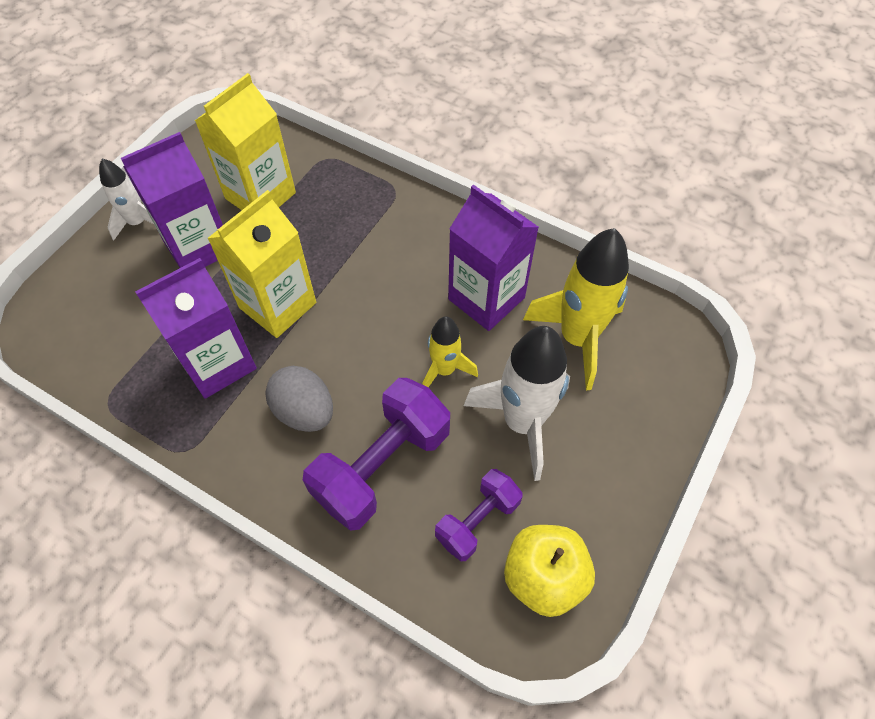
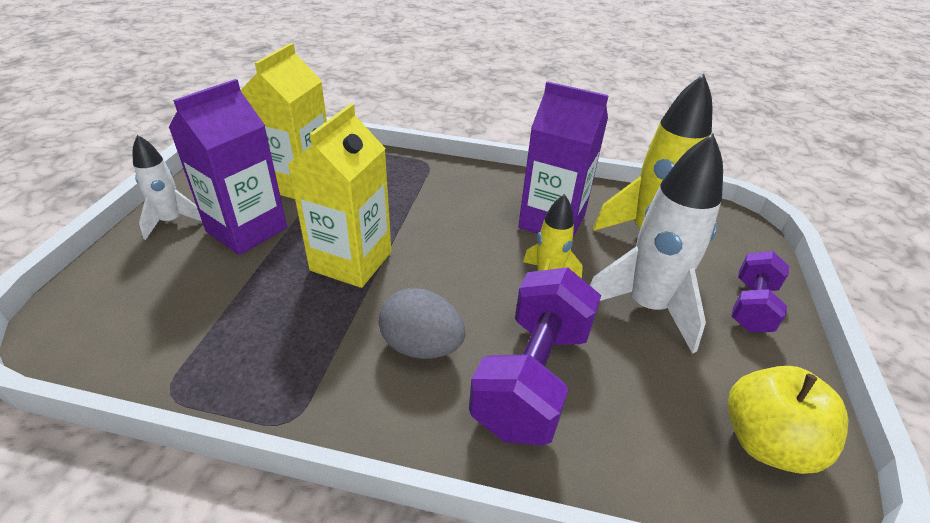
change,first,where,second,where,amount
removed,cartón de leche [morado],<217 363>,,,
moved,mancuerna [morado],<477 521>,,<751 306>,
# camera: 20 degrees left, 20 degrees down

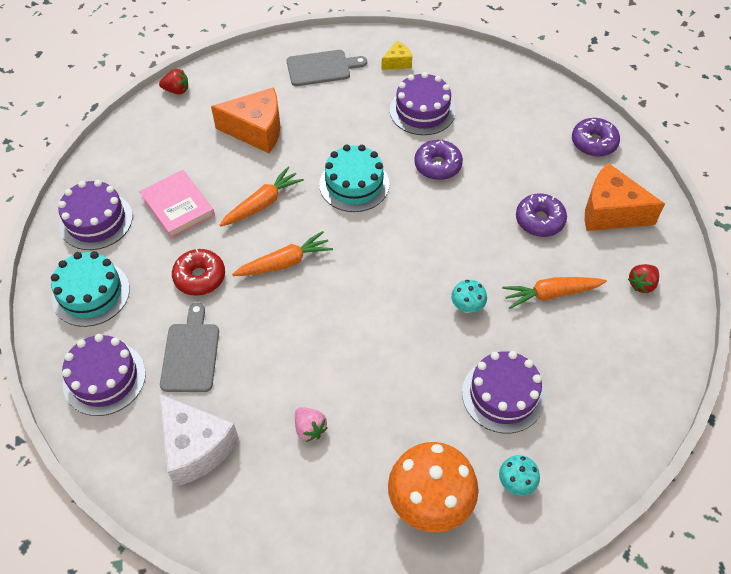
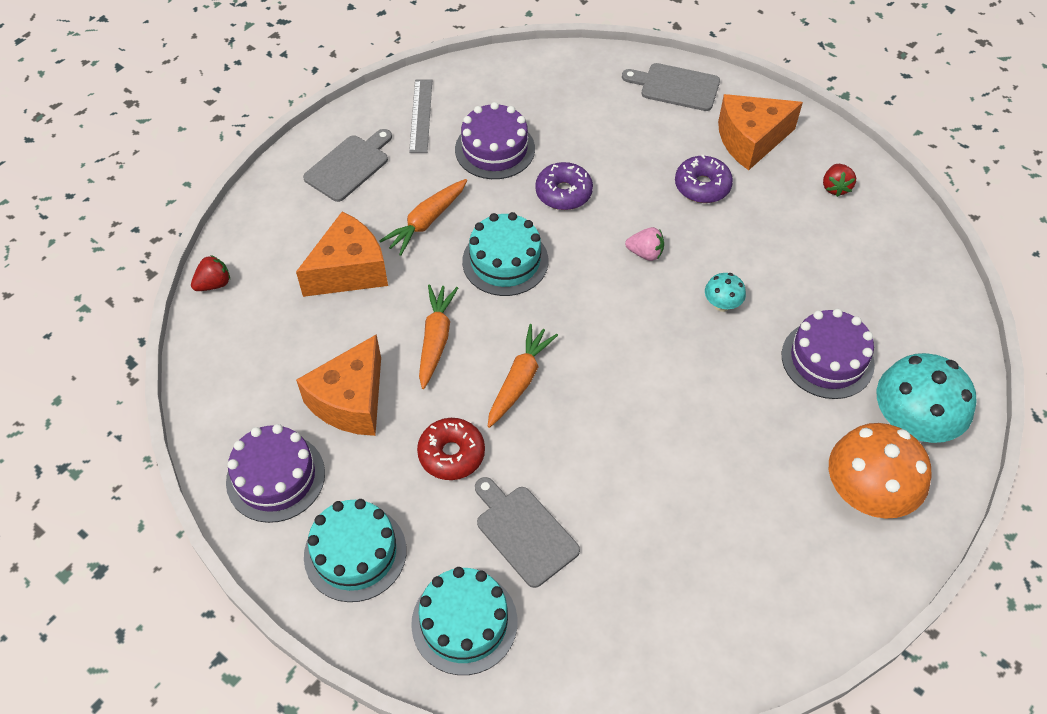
change,first,where,second,where,amount
recoloured,tarta [morado],<104 378>,tarta [turquesa],<464 622>,
replaced,libro [rosa],<178 206>,queso [naranja],<351 401>,
removed,queso [blanco],<196 447>,,,
moved,fresa [rosa],<310 429>,,<645 253>,
replaced,queso [amarillo],<397 62>,regla [gris],<421 115>,
resized,seta [turquesa],<516 483>,,<910 424>,x2.14
moved,zanahoria [naranja],<551 294>,,<426 222>,
replaced,rosquilla [morado],<594 143>,tabla de cortar [gris],<675 87>,
# camera: 40 degrees left, 0 degrees up

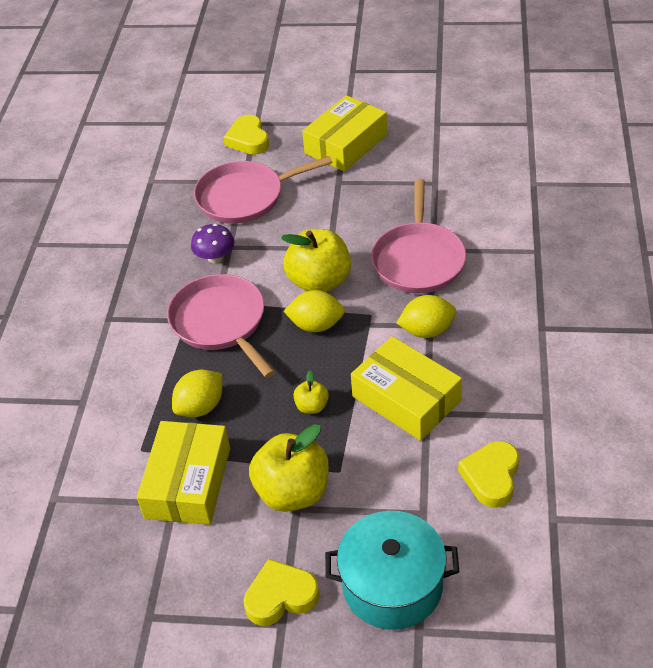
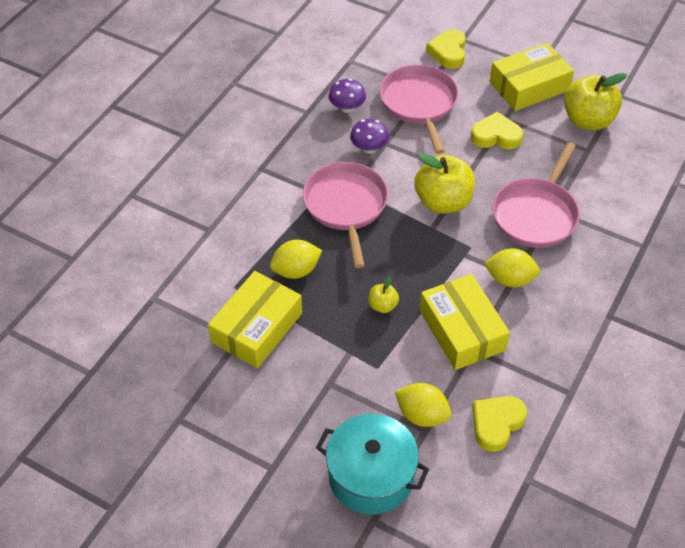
change,first,where,second,where,amount
turned,sartén [rosa],<244 197>,,<419 103>,75 degrees clockwise
moved,corazón [amarillo],<280 596>,,<496 136>,
moved,manzana [amarillo],<293 492>,,<587 120>,
moved,limón [amarillo],<316 325>,,<422 415>,
added,,,seta [morado],<347 108>,
# camera: 20 degrees right, 5 degrees up

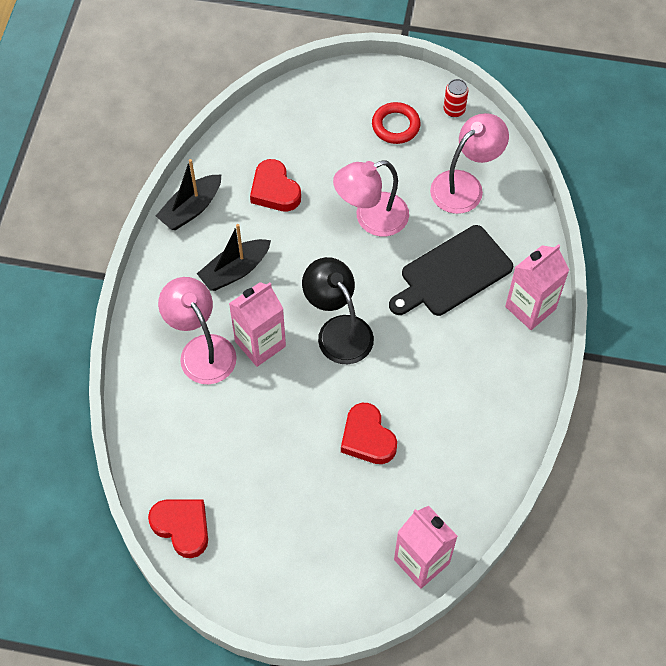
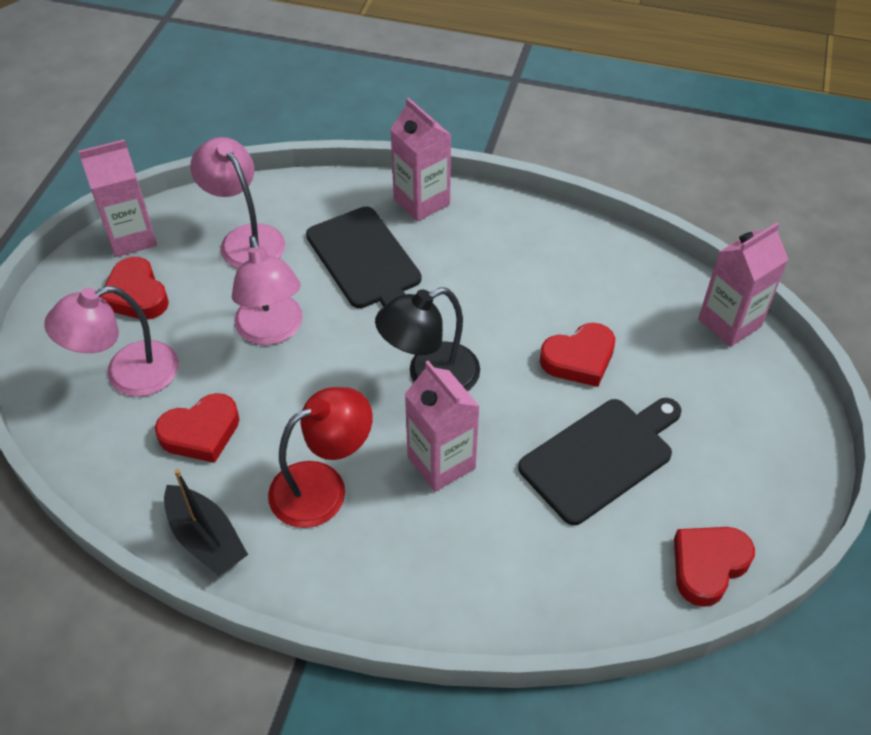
change,first,where,second,where,amount
moved,lámpara [rosa],<202 349>,,<127 375>,
replaced,barco [negro],<235 270>,lámpara [rojo],<323 486>,
replaced,anillo [rojo],<395 126>,corazón [rojo],<136 295>,
replaced,lata [rojo],<454 110>,cartón de leche [rosa],<132 237>,
added,,,tabla de cortar [negro],<600 457>,
# camera: 85 degrees left, 10 degrees down

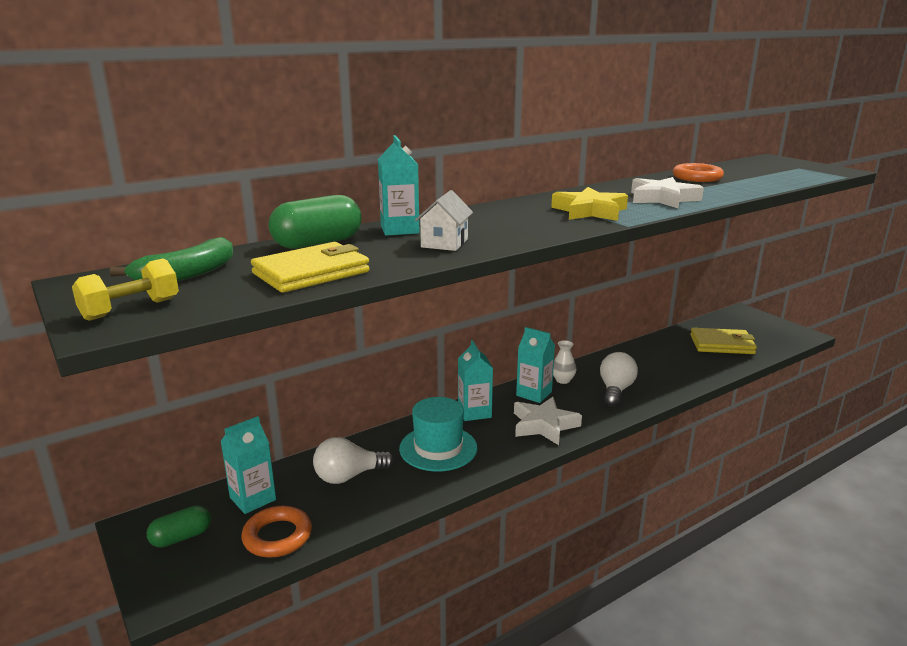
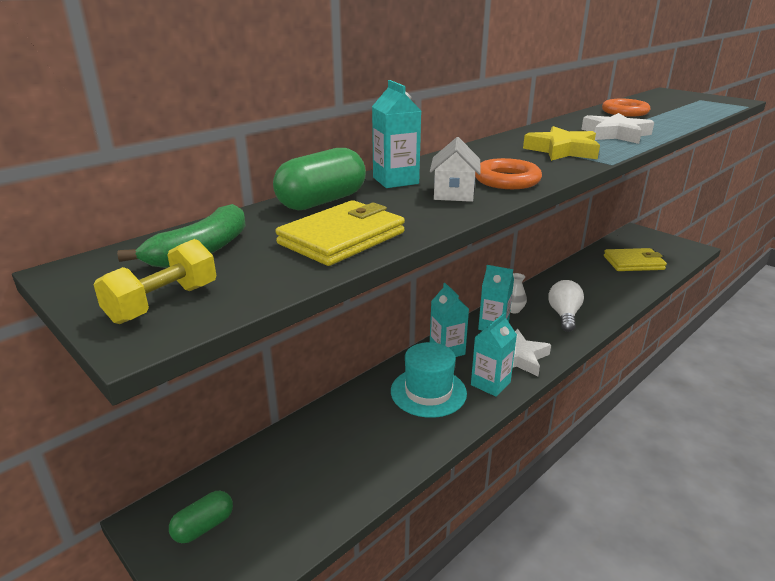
change,first,where,second,where,amount
moved,cartón de leche [turquesa],<253 498>,,<490 383>,
moved,anillo [naranja],<277 536>,,<507 180>,
removed,bombilla [blanco],<348 476>,,,
# camera: 10 degrees left, 5 degrees up

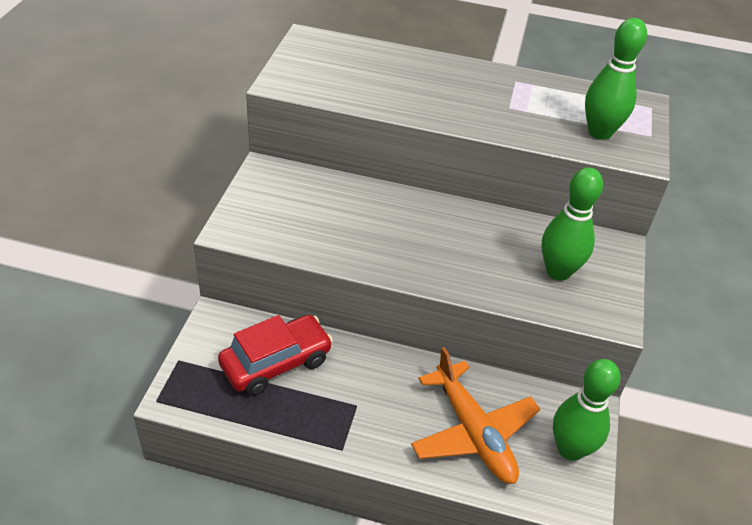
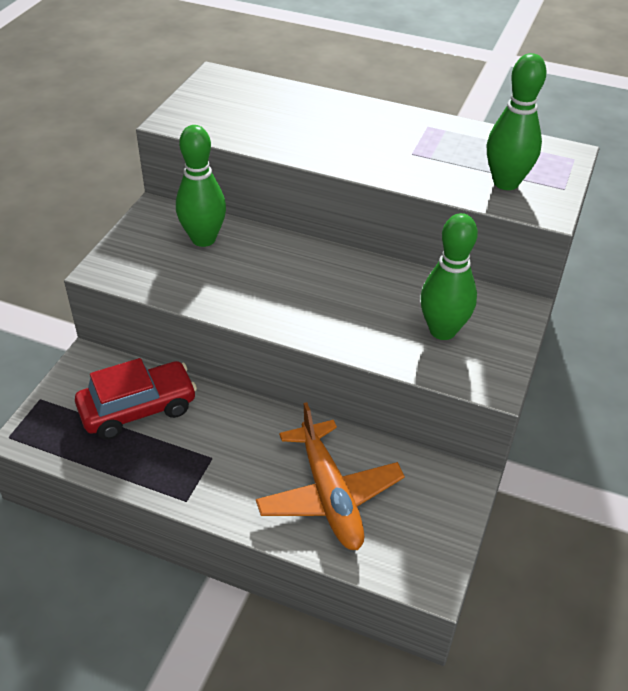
change,first,where,second,where,amount
moved,bolo [verde],<570 449>,,<203 239>,
# camera: 10 degrees right, 0 degrees up

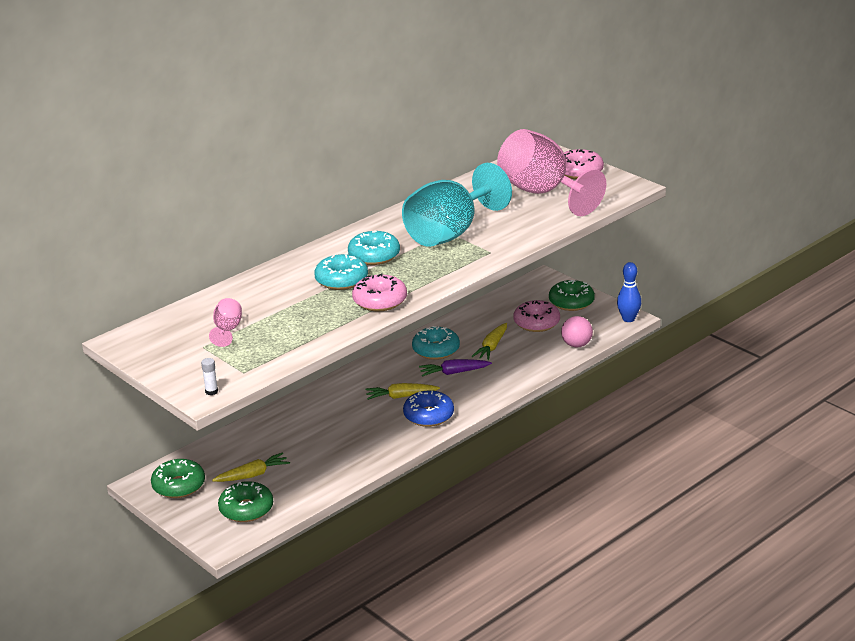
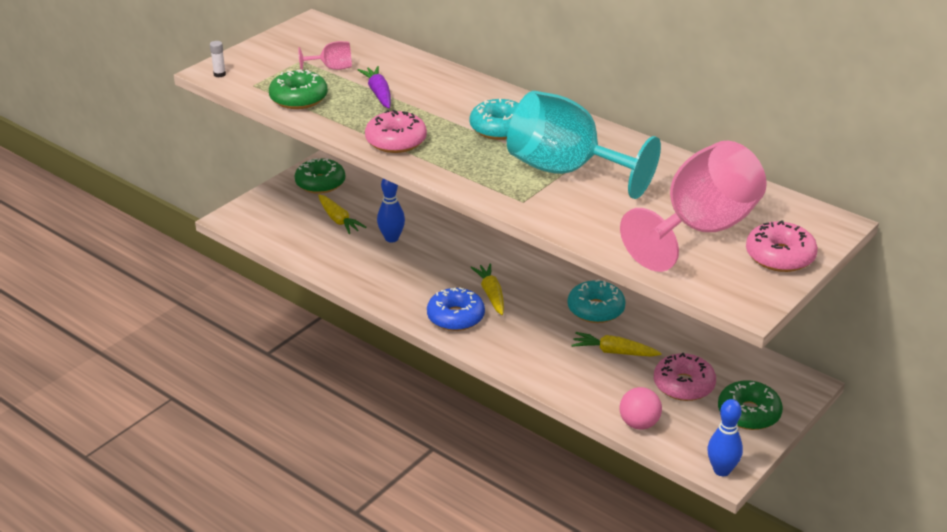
change,first,where,second,where,amount
moved,rosquilla [verde],<246 509>,,<299 98>,
removed,rosquilla [turquesa],<341 280>,,,
moved,zanahoria [morado],<454 372>,,<378 93>,
added,,,bolo [azul],<391 238>,
# camera: 80 degrees right, 5 degrees up

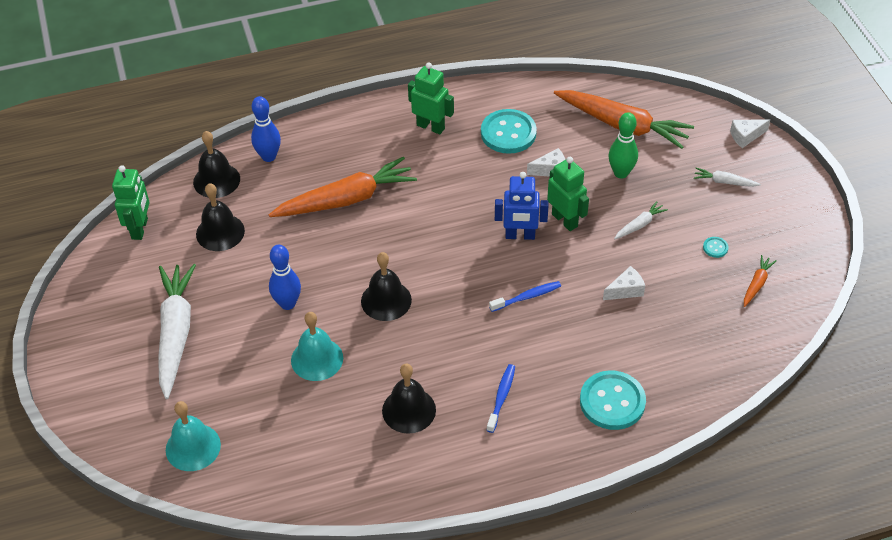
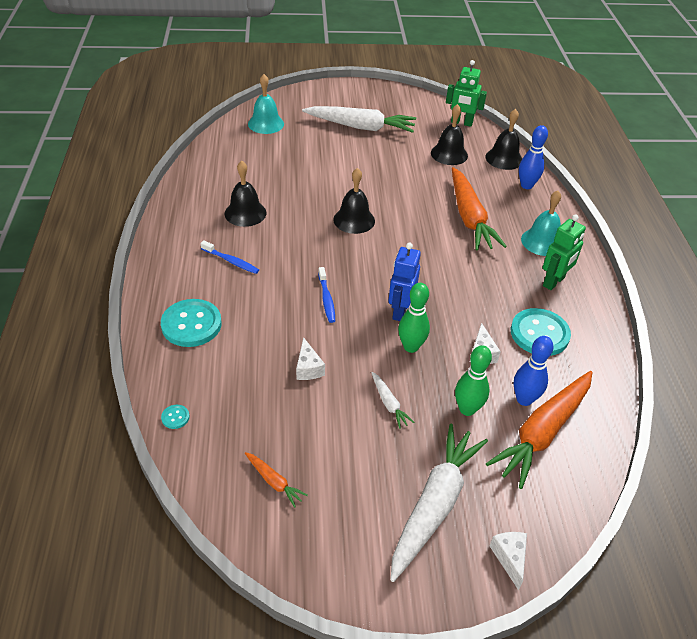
change,first,where,second,where,amount
moved,bolo [azul],<287 303>,,<524 399>,
moved,campana [turquesa],<317 359>,,<542 242>,
replaced,robot [verde],<565 220>,bolo [verde],<411 347>,
resized,zanahoria [blanco],<724 182>,,<434 505>,x2.28
moved,botón [turquesa],<715 248>,,<175 417>,
# camera: 100 degrees right, 5 degrees down

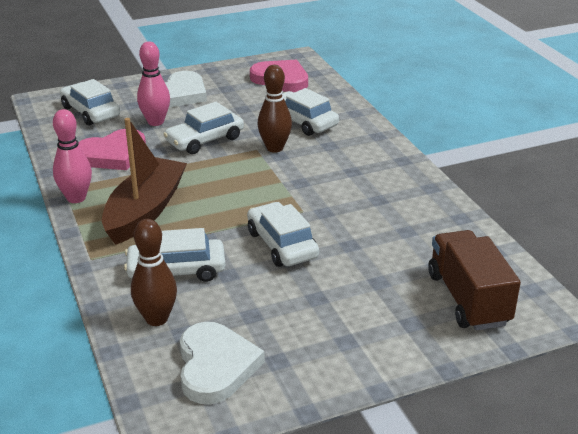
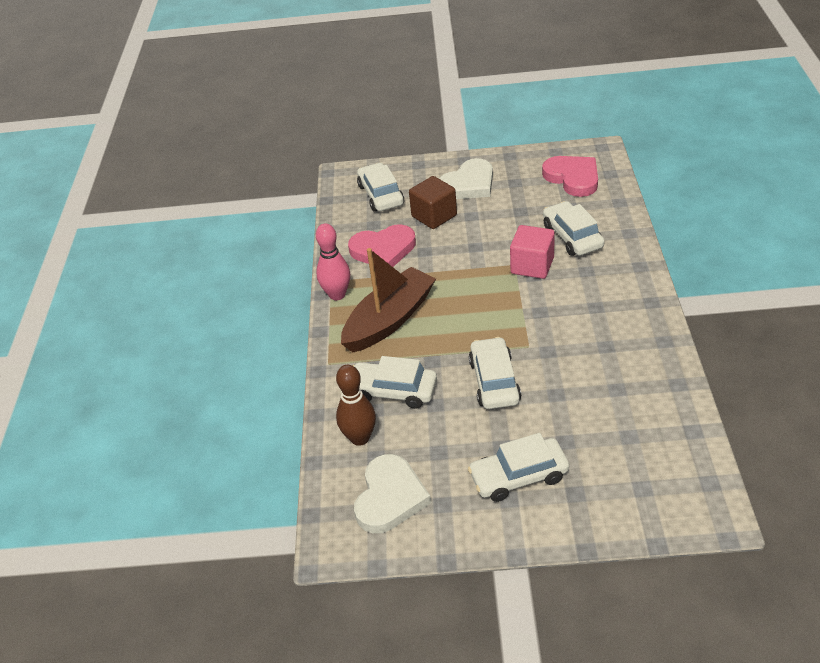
change,first,where,second,where,amount
replaced,bolo [rosa],<155 122>,cubo [marrón],<434 216>,
moved,coche [blanco],<205 140>,,<518 476>,
replaced,bolo [marrón],<274 148>,cubo [rosa],<532 266>,
removed,camión [marrón],<468 299>,,,
# camera: 25 degrees right, 10 degrees up

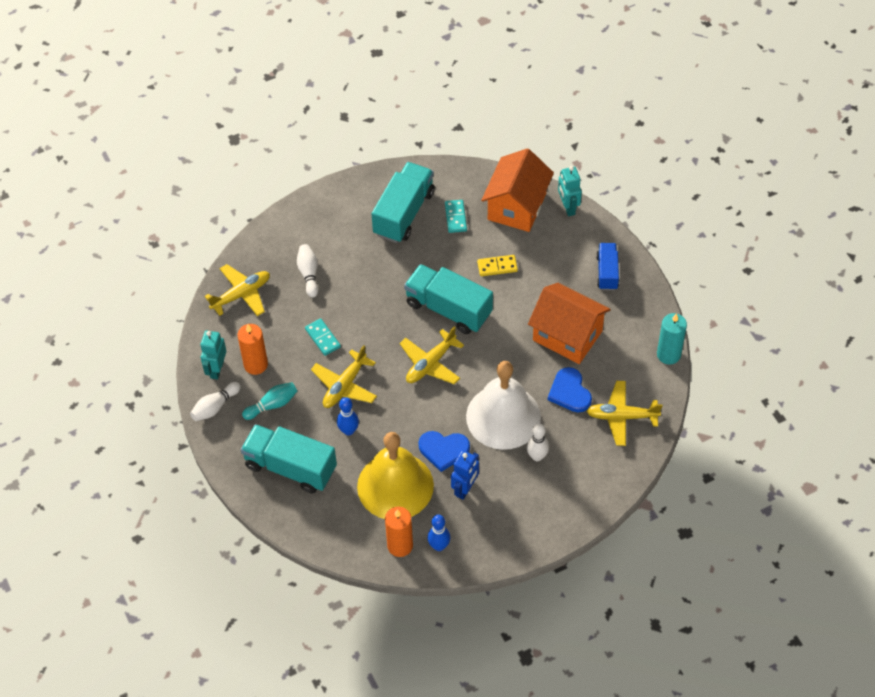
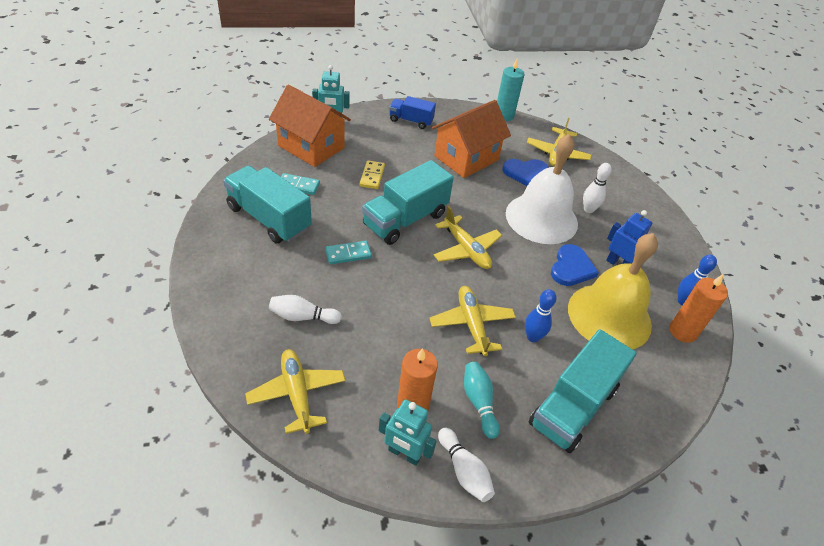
change,first,where,second,where,amount
moved,ficha de dominó [turquesa],<323 338>,,<348 254>,
turned,avión [amarillo],<345 385>,,<472 324>,150 degrees counterclockwise
# camera: 80 degrees left, 10 degrees down

